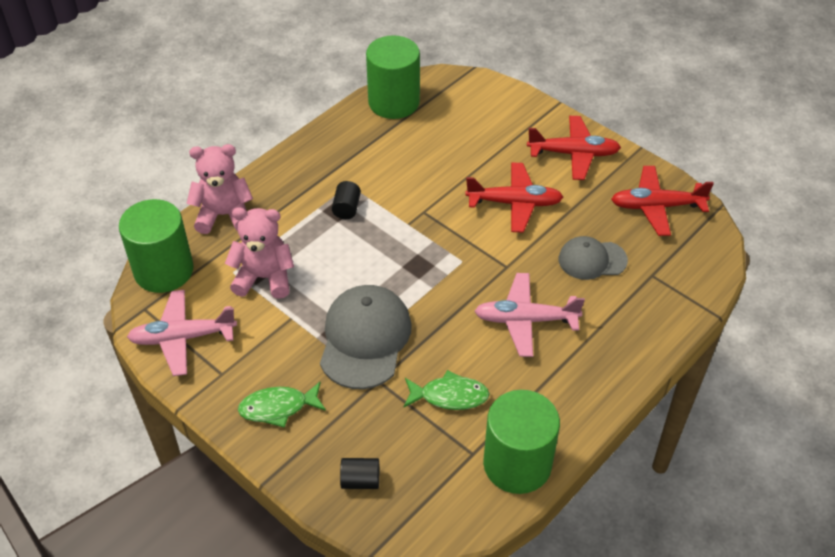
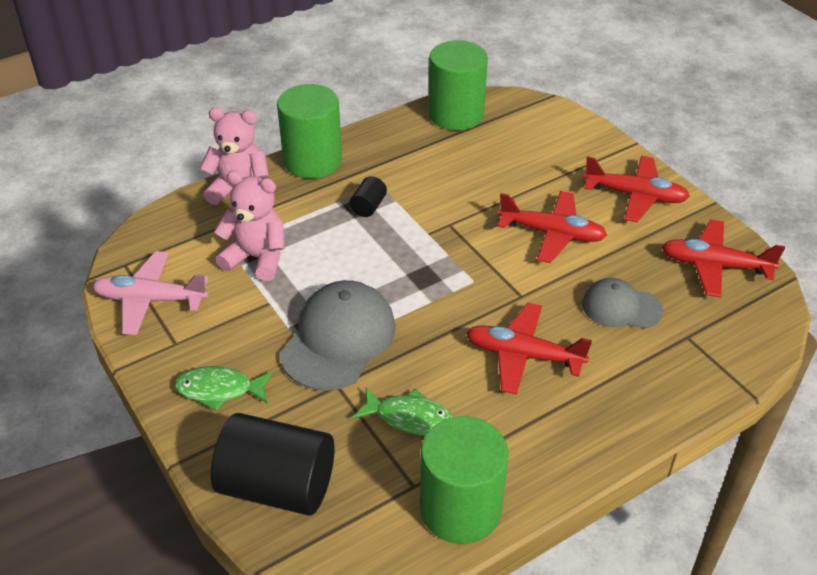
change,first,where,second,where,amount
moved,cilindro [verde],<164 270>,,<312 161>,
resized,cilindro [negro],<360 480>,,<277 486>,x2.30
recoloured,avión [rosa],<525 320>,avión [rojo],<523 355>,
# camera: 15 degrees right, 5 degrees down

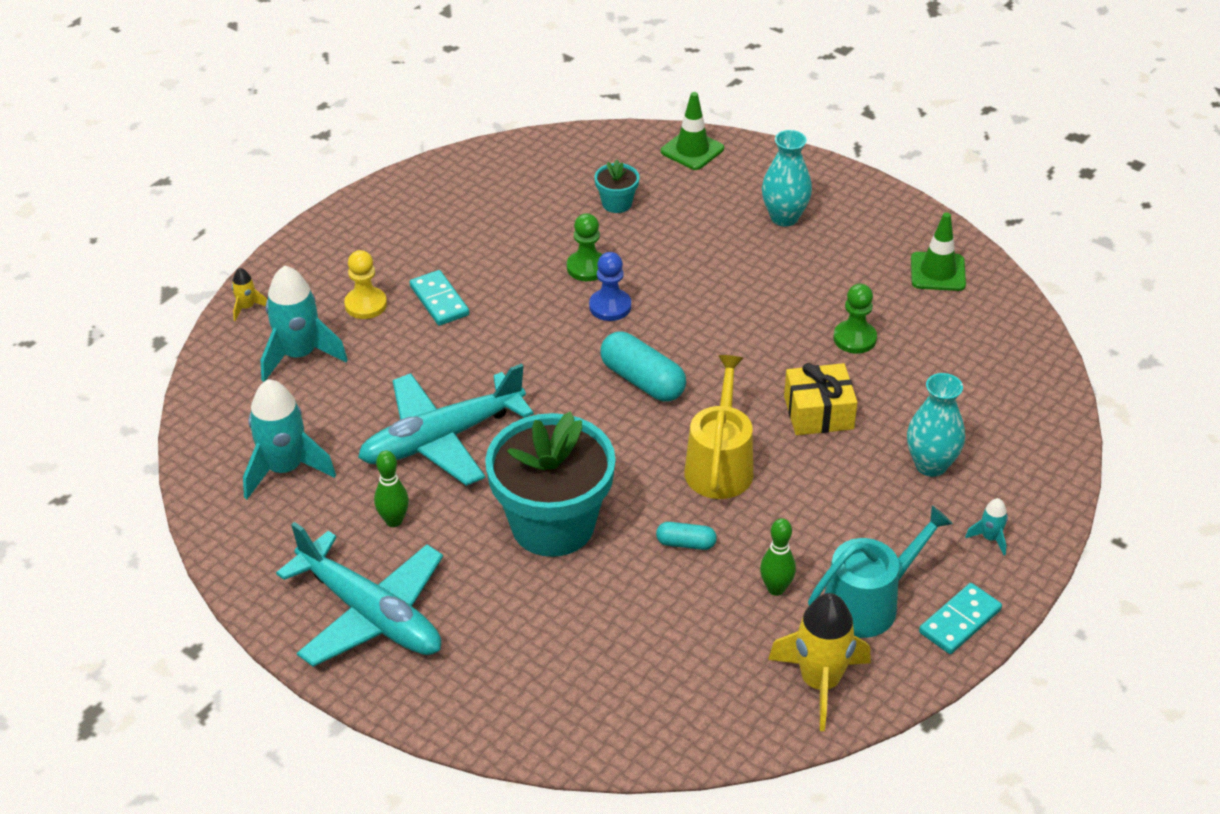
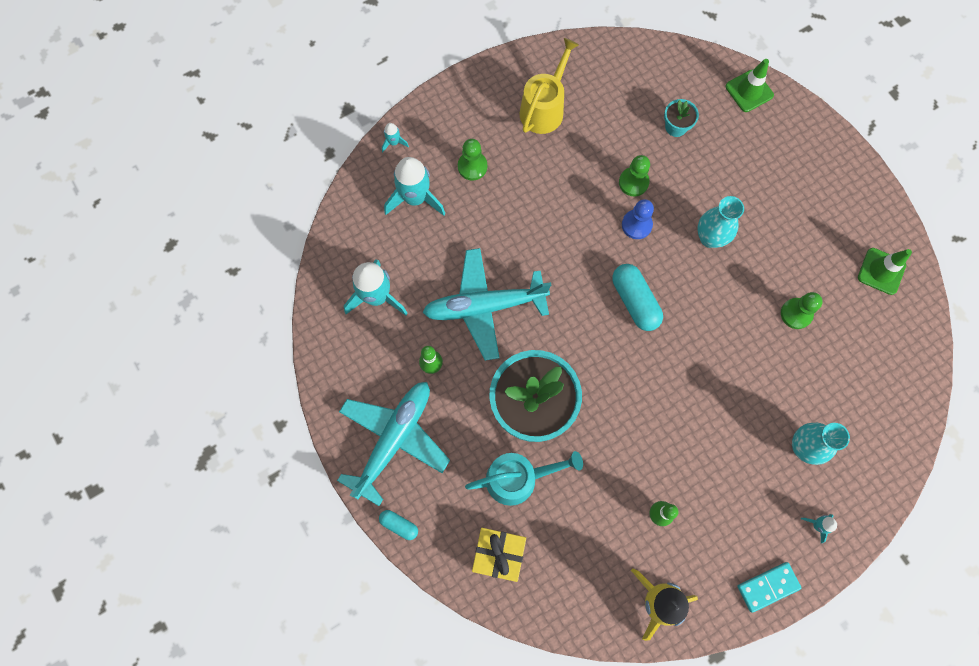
change,first,where,second,where,amount
recoloured,cohete [amarillo],<247 307>,cohete [turquesa],<394 142>,
turned,avión [turquesa],<371 614>,,<394 439>,120 degrees counterclockwise
recoloured,peón [amarillo],<365 305>,peón [verde],<472 166>,
removed,ficha de dominó [turquesa],<439 300>,,,
moved,cápsula [turquesa],<686 543>,,<399 525>,
moved,regadera [amarillo],<719 465>,,<544 108>,
moved,florero [turquesa],<784 217>,,<710 238>,
moved,regalo [amarillo],<818 413>,,<498 554>,
moved,regadera [turquesa],<868 603>,,<517 478>,
# camera: 20 degrees right, 30 degrees up

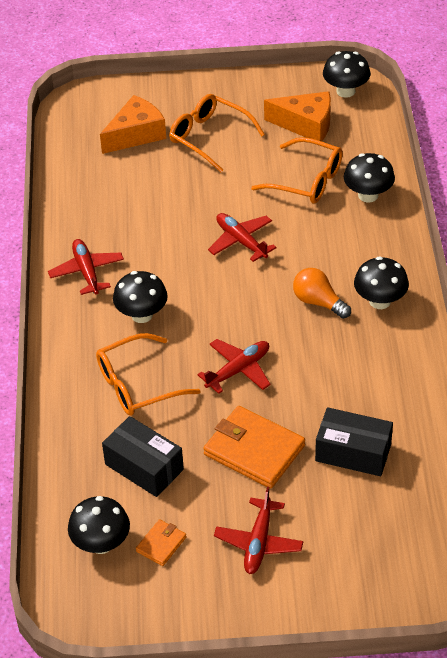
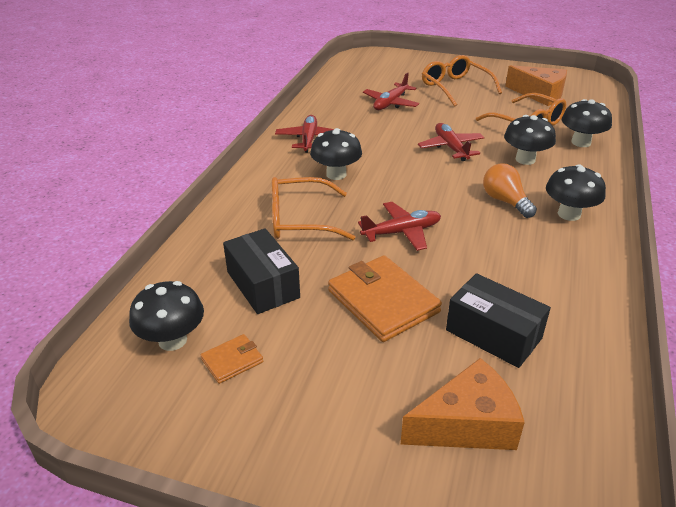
change,first,where,second,where,amount
moved,queso [naranja],<136 134>,,<467 424>,
moved,avión [rojo],<258 542>,,<390 103>,
moved,seta [negro],<345 91>,,<525 159>,
# camera: 20 degrees right, 10 degrees down

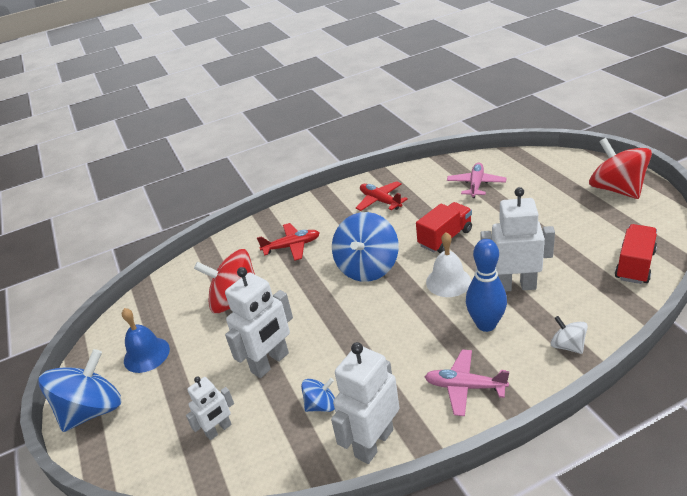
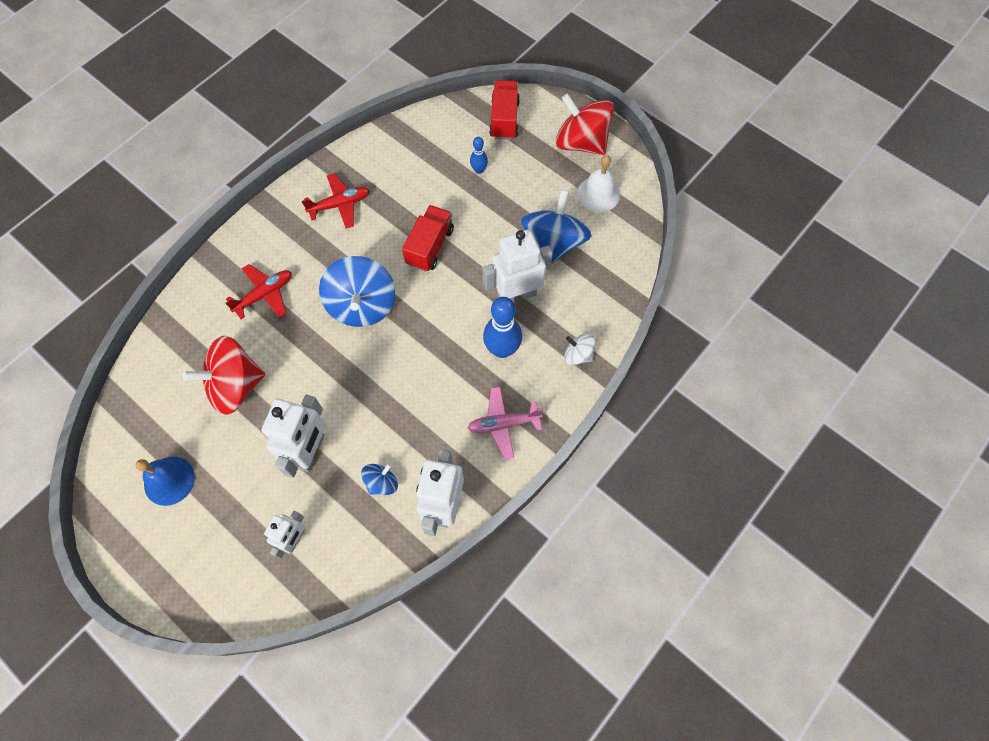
change,first,where,second,where,amount
moved,peonza [azul],<92 410>,,<553 243>,
turned,avión [rojo],<380 201>,,<340 205>,135 degrees clockwise
moved,campana [blanco],<448 281>,,<598 194>,
removed,avión [rosa],<476 185>,,,
moved,camión [rojo],<634 265>,,<504 119>,
added,,,bolo [azul],<479 170>,
# camera: 30 degrees left, 30 degrees up

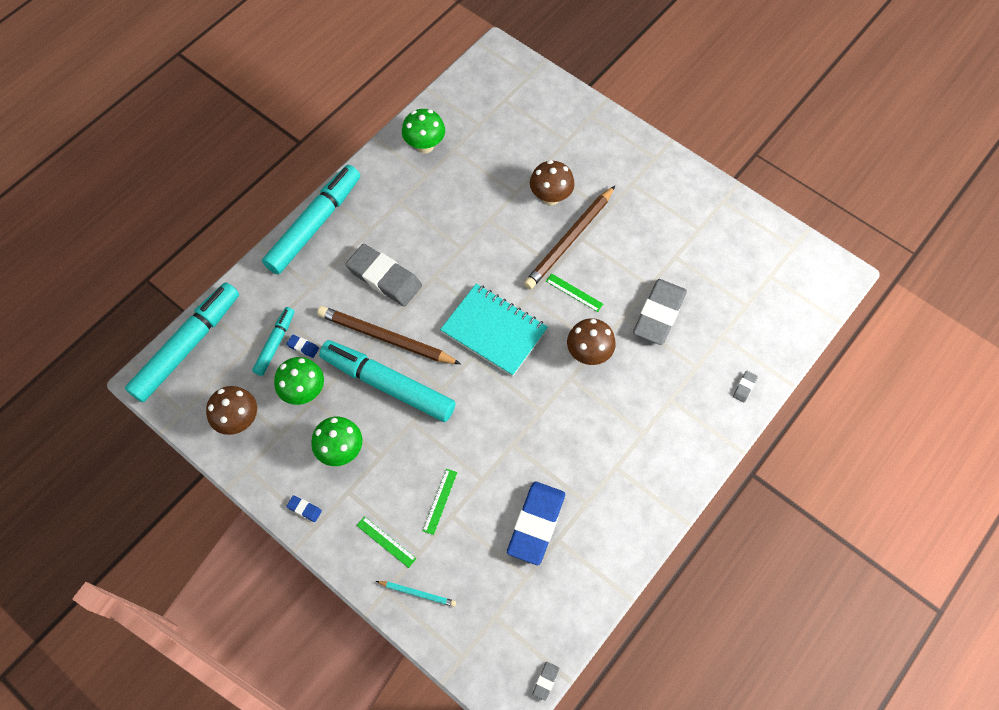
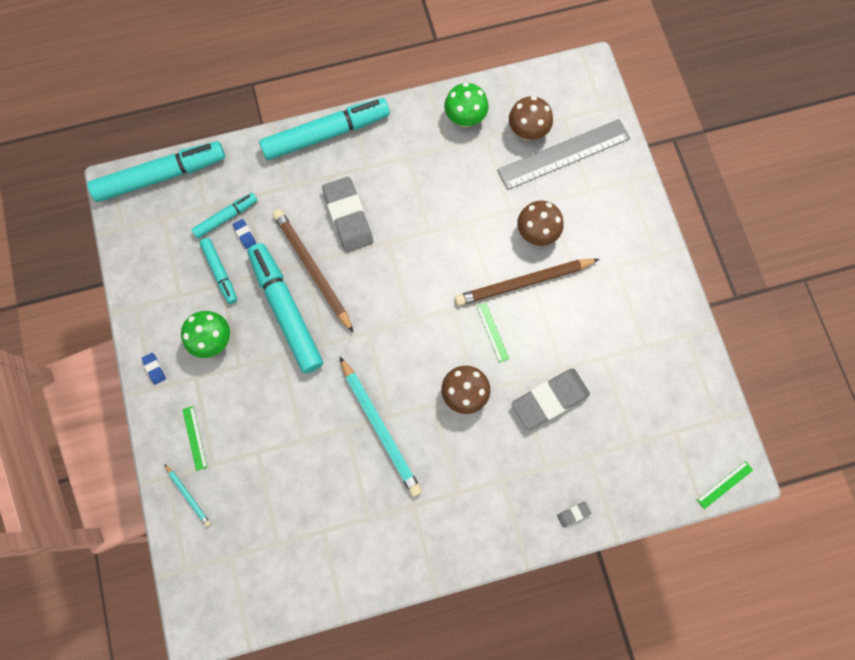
change,first,where,second,where,amount
moved,seta [marrón],<239 420>,,<527 132>,
replaced,seta [verde],<304 391>,rotulador [turquesa],<220 272>,
moved,regla [verde],<440 501>,,<724 484>,
removed,cuaderno [turquesa],<494 331>,,,
removed,goma de borrar [azul],<536 524>,,,
removed,goma de borrar [gris],<545 681>,,,
added,,,lápiz [turquesa],<380 428>,
added,,,regla [gris],<563 154>,
# camera: 35 degrees right, 10 degrees up

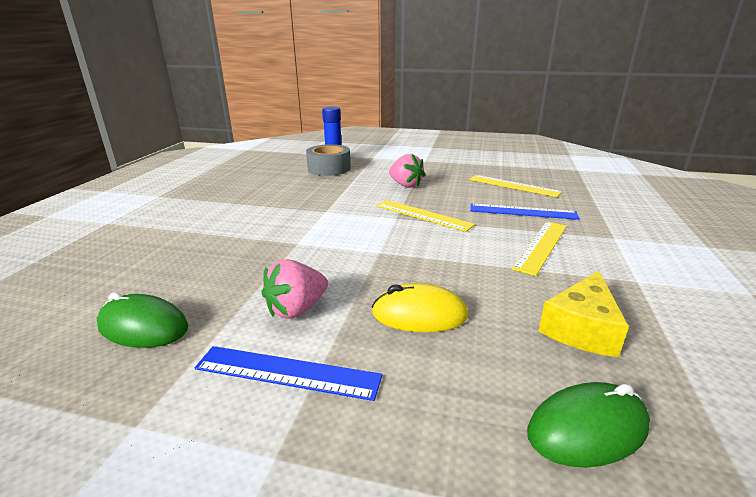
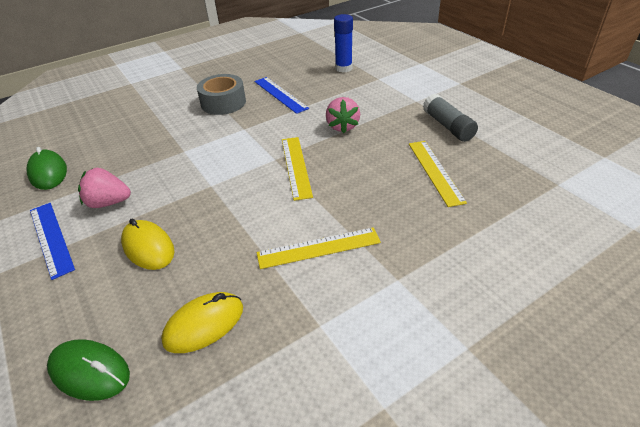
change,first,where,second,where,amount
moved,cinta adhesiva [gris],<329 168>,,<223 103>,
moved,regla [azul],<522 212>,,<280 94>,
replaced,queso [amarillo],<581 328>,ratón [amarillo],<204 324>,
added,,,barra de pegamento [gris],<448 126>,
# camera: 45 degrees right, 15 degrees up

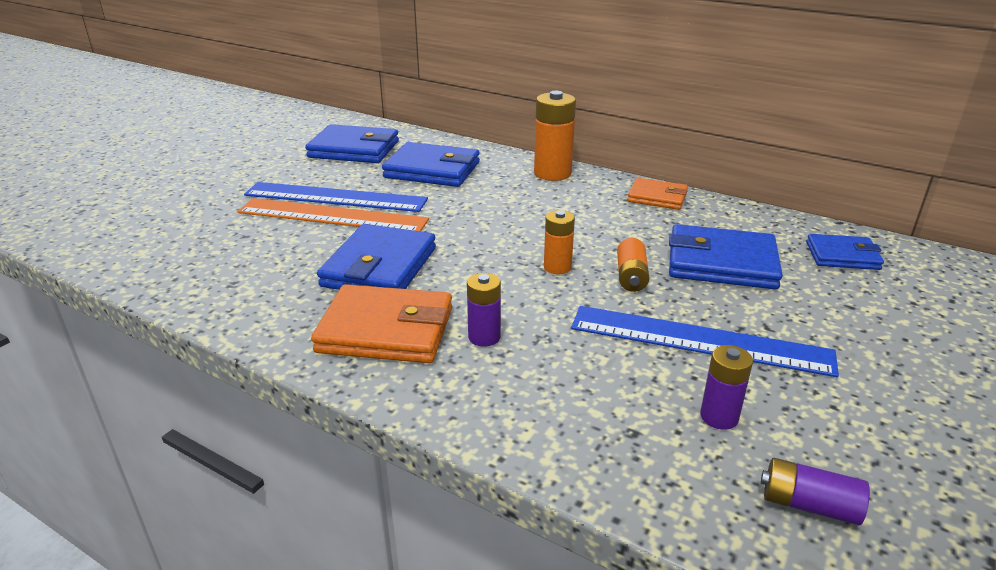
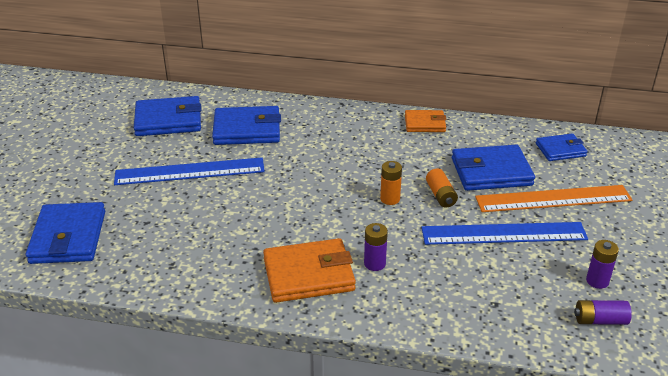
change,first,where,second,where,amount
moved,regla [naranja],<332 216>,,<553 199>,
moved,cartera [azul],<380 267>,,<68 237>,
removed,pila [naranja],<552 173>,,,
moved,pila [morado],<719 417>,,<597 281>,
# camera: 20 degrees left, 5 degrees up

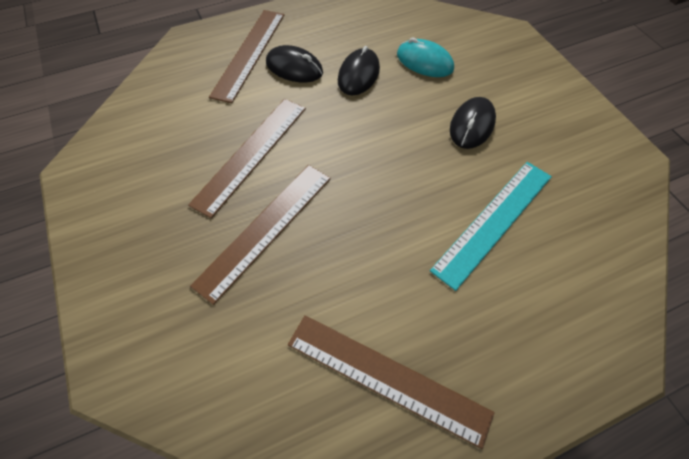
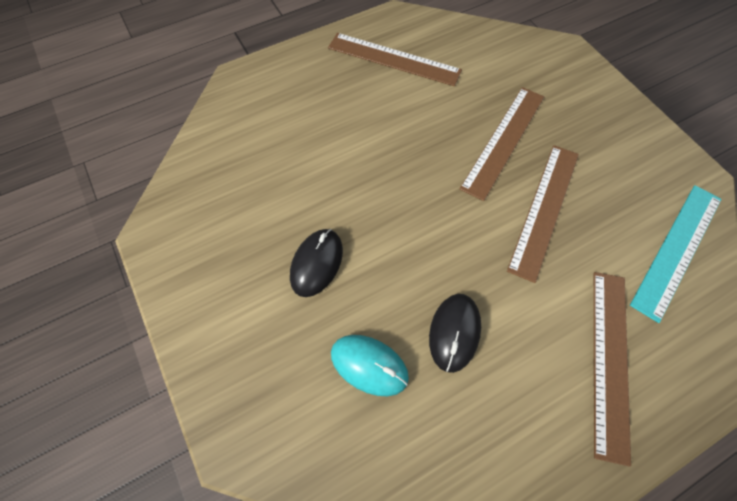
change,first,where,second,where,amount
removed,ratón [negro],<294 68>,,,
moved,regla [turquesa],<494 221>,,<677 249>,
# camera: 175 degrees right, 5 degrees up

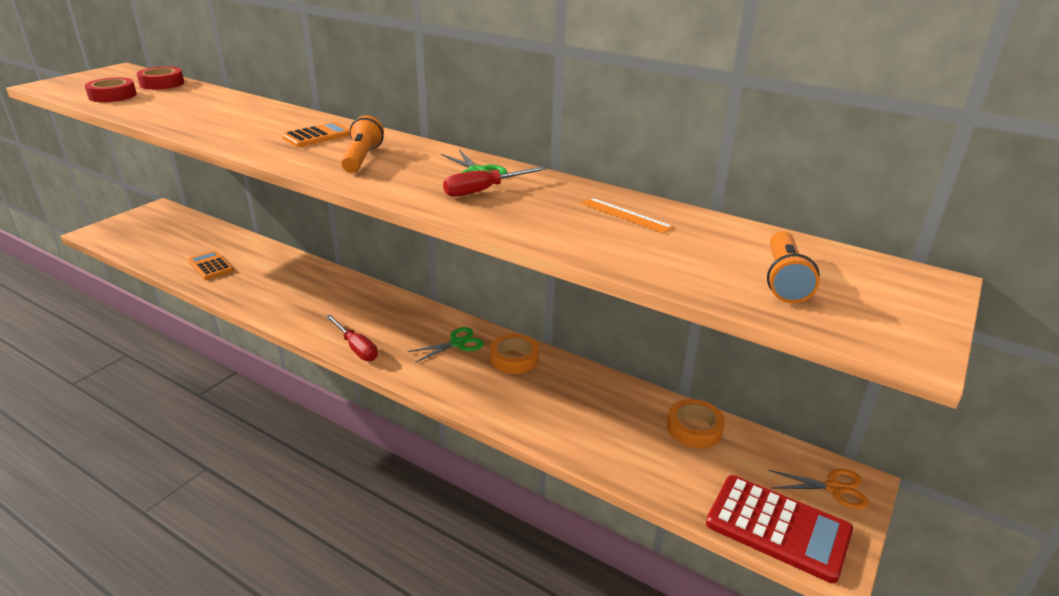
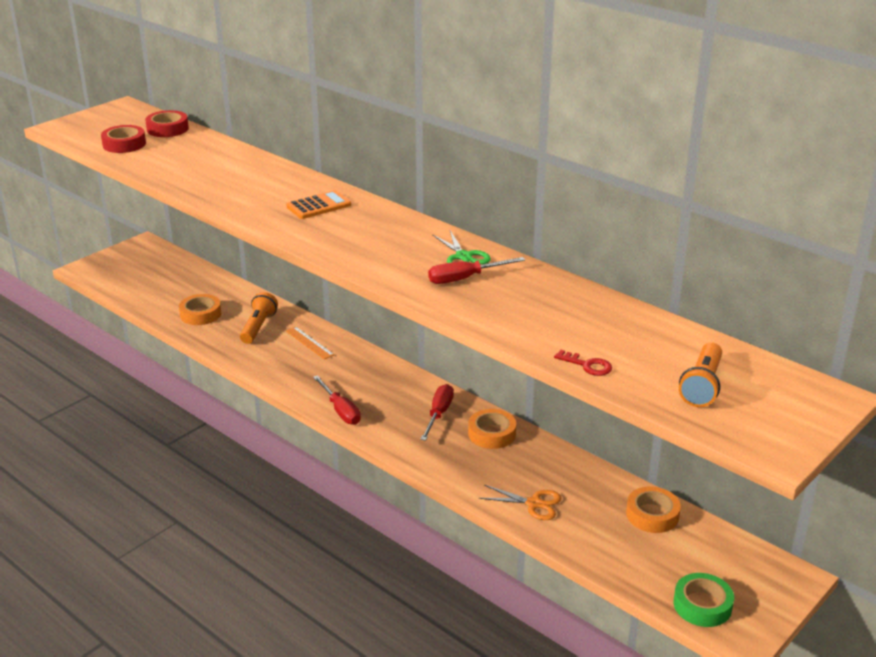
change,first,where,second,where,amount
replaced,calculadora [naranja],<210 266>,cinta adhesiva [naranja],<200 314>,
moved,lámpara de mano [naranja],<362 158>,,<258 327>,
replaced,tijeras [verde],<457 343>,destornillador [rojo],<438 414>,
moved,regla [naranja],<625 215>,,<309 343>,
replaced,calculadora [rojo],<778 527>,cinta adhesiva [verde],<702 605>,
moved,tijeras [naranja],<834 488>,,<534 504>,
added,,,llave [rojo],<587 365>,
# camera: 10 degrees right, 0 degrees up

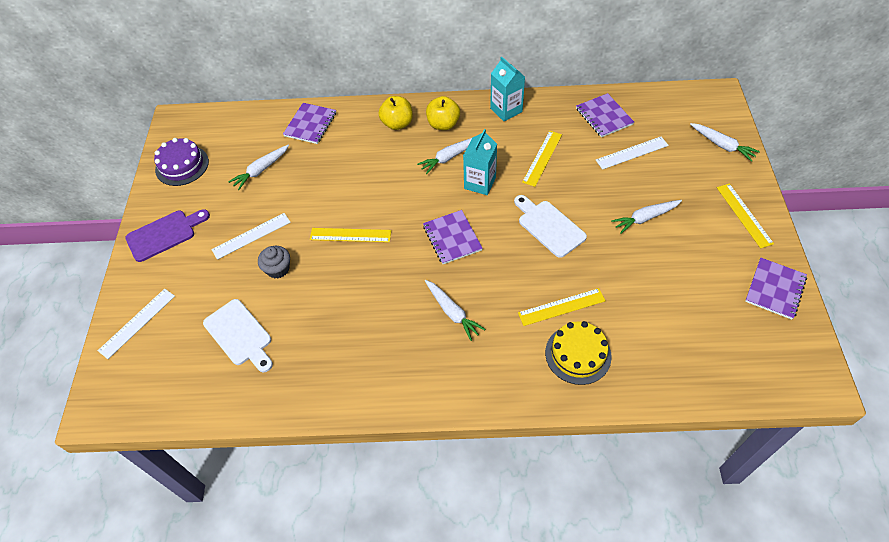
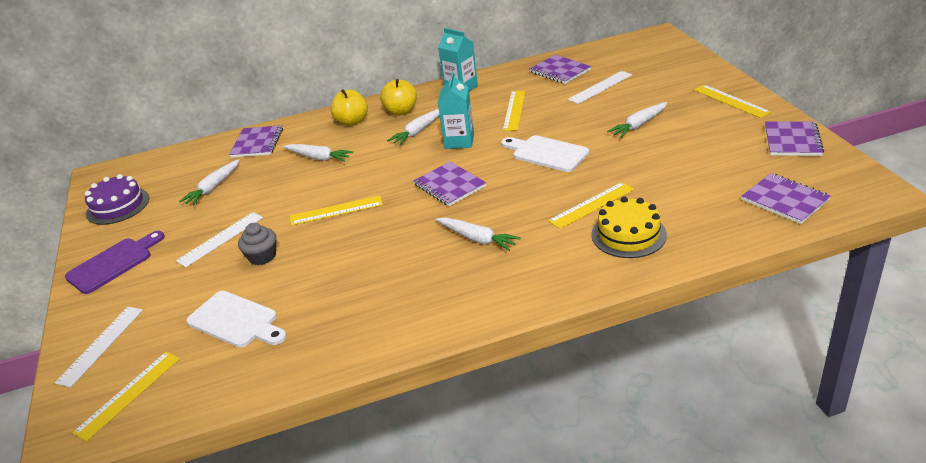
change,first,where,second,where,amount
moved,zanahoria [blanco],<722 145>,,<319 158>,
added,,,regla [amarillo],<129 394>,
added,,,cuaderno [morado],<785 200>,
# camera: 15 degrees left, 20 degrees down

